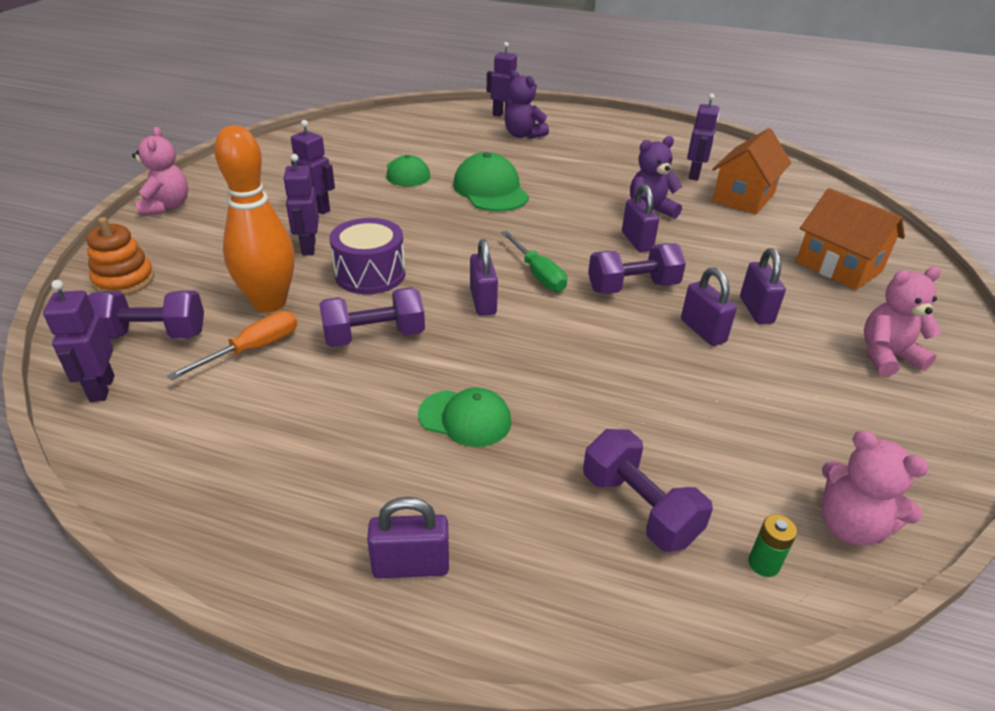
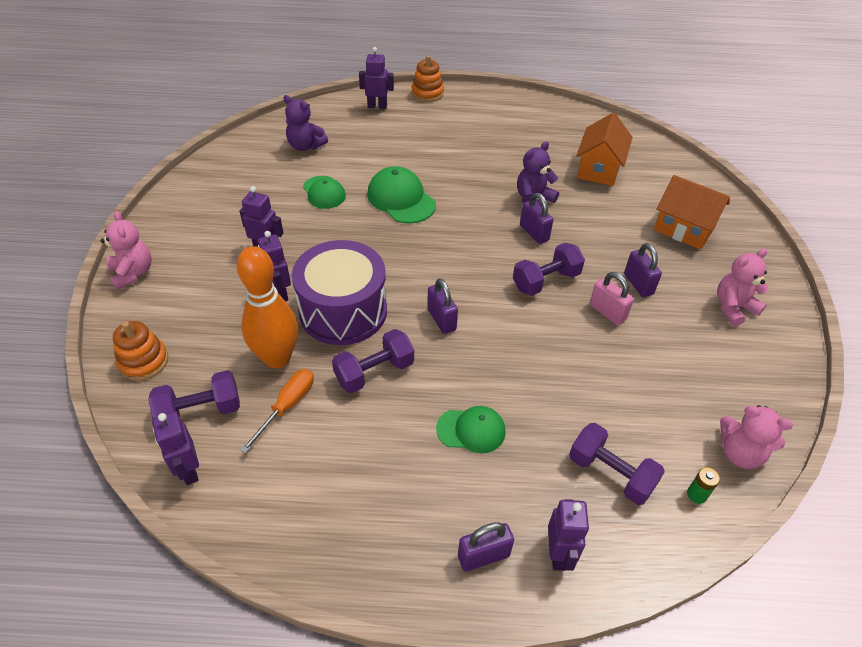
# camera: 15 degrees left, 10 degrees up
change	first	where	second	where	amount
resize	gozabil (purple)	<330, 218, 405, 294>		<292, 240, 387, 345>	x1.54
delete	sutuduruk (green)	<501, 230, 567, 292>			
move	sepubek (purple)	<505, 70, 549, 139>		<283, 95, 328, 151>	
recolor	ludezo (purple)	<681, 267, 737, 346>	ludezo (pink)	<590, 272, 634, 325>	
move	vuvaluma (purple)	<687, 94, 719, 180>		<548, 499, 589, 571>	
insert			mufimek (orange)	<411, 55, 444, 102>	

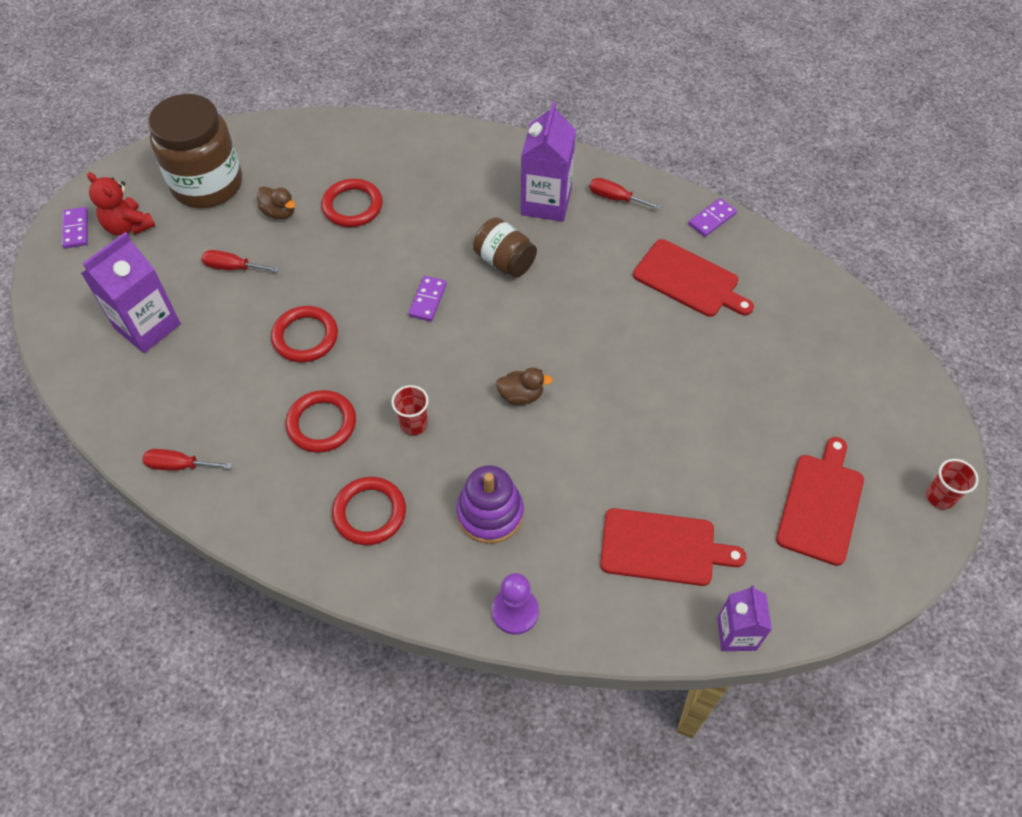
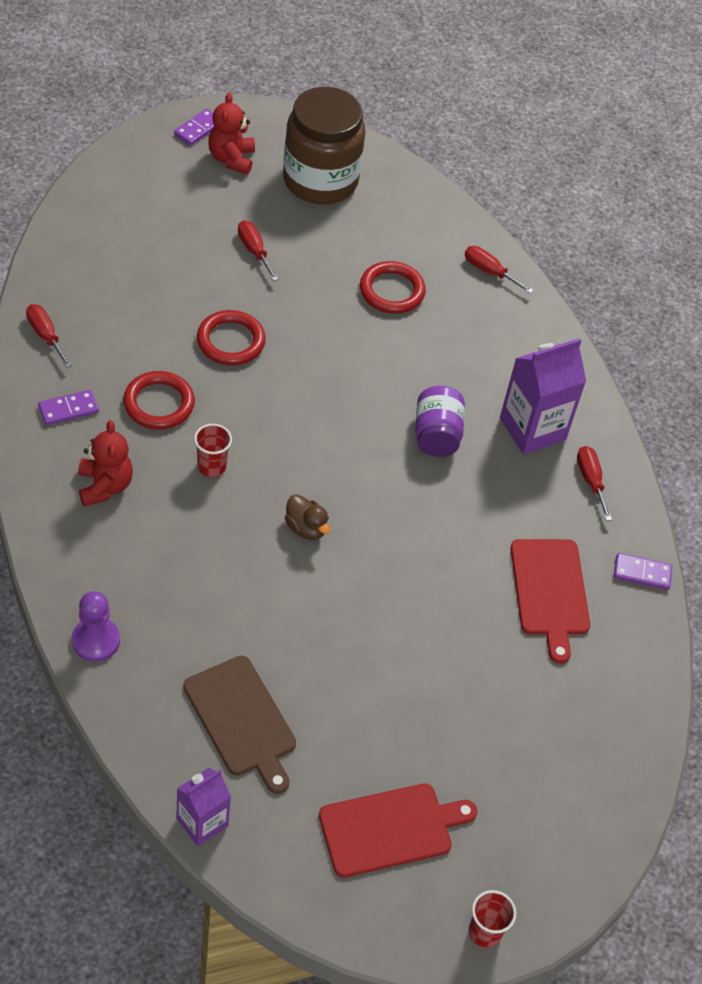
# camera: 45 degrees right, 5 degrees down
change	first	where	second	where	amount
delete	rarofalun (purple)	<81, 232, 181, 353>			
delete	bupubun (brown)	<257, 186, 295, 220>			
replace	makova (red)	<332, 477, 406, 545>	sepubek (red)	<78, 420, 133, 506>	
move	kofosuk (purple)	<408, 276, 447, 322>		<38, 390, 99, 425>	
delete	mufimek (purple)	<456, 465, 524, 544>			
recolor	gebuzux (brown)	<473, 217, 537, 278>	gebuzux (purple)	<415, 386, 465, 457>	
recolor	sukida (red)	<600, 508, 747, 586>	sukida (brown)	<183, 656, 296, 794>	
insert			sutuduruk (red)	<465, 246, 534, 294>	

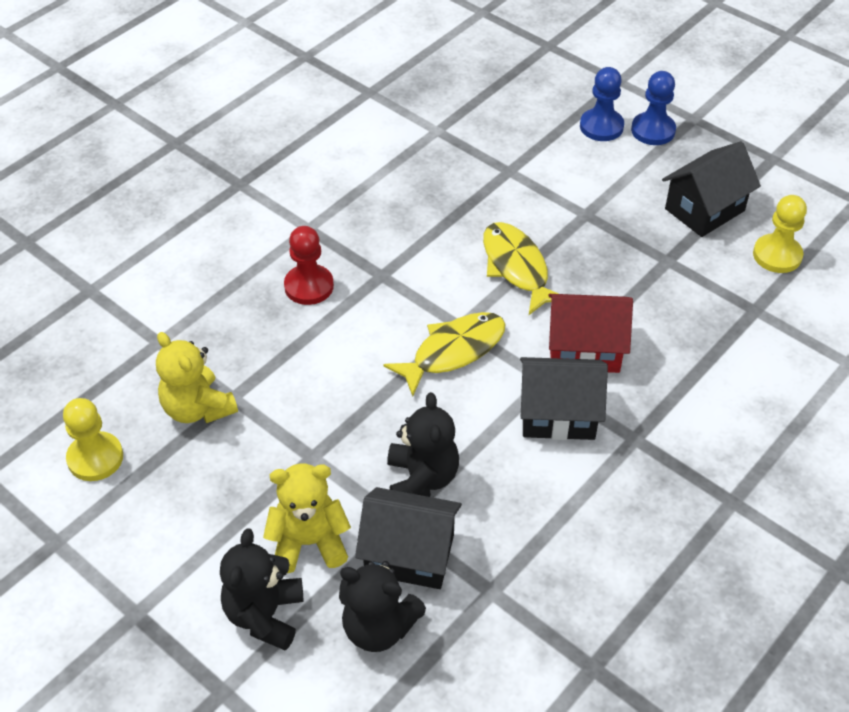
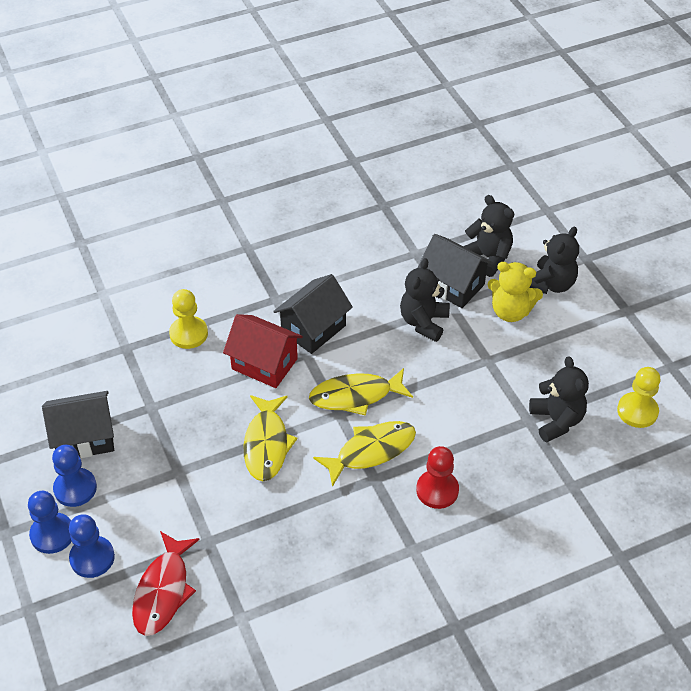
# camera: 155 degrees left, 0 degrees up
change	first	where	second	where	amount
recolor	sepubek (yellow)	<156, 332, 238, 423>	sepubek (black)	<529, 356, 589, 443>	
rotate	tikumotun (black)	<520, 357, 608, 440>		<273, 274, 353, 354>	75 degrees counterclockwise
move	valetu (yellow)	<753, 195, 807, 273>		<169, 289, 208, 349>	
insert			valetu (blue)	<52, 445, 97, 507>	
insert			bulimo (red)	<132, 531, 200, 636>	
insert			bulimo (yellow)	<313, 421, 416, 487>	

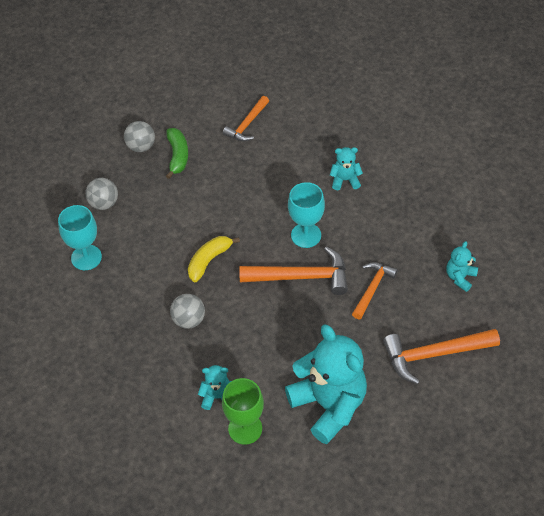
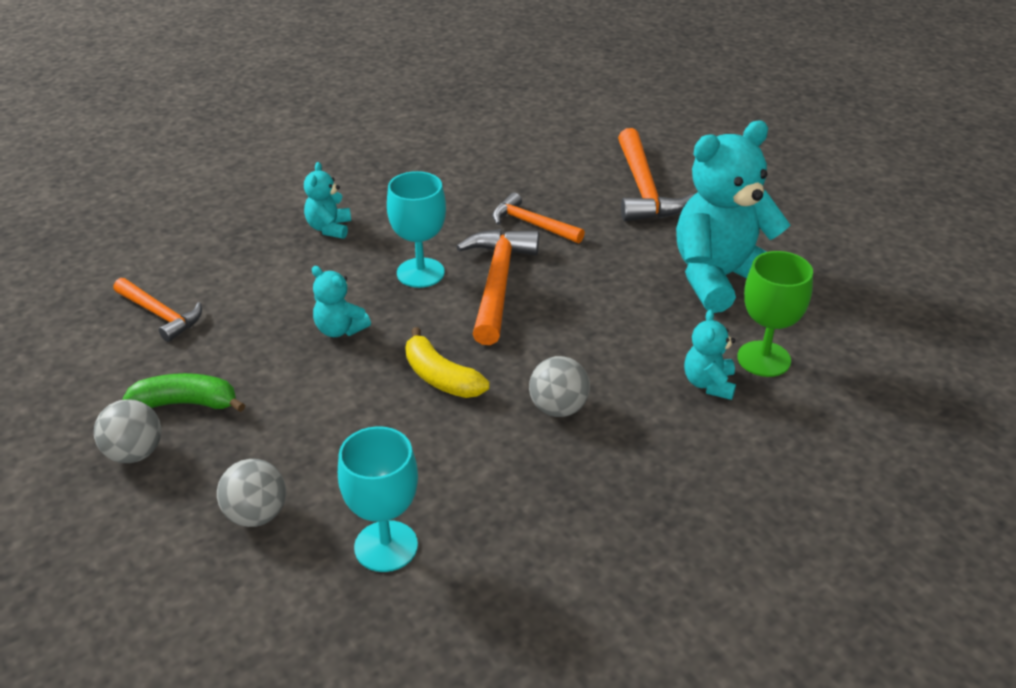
# camera: 85 degrees left, 15 degrees down
change	first	where	second	where	amount
move	sepubek (turquoise)	<446, 241, 478, 292>		<312, 266, 371, 337>	

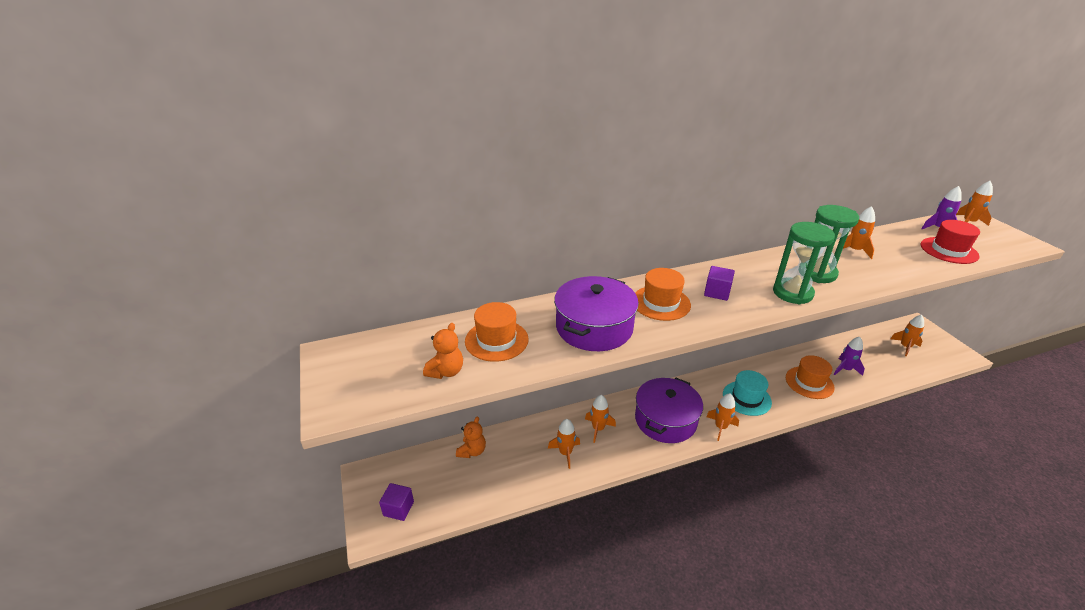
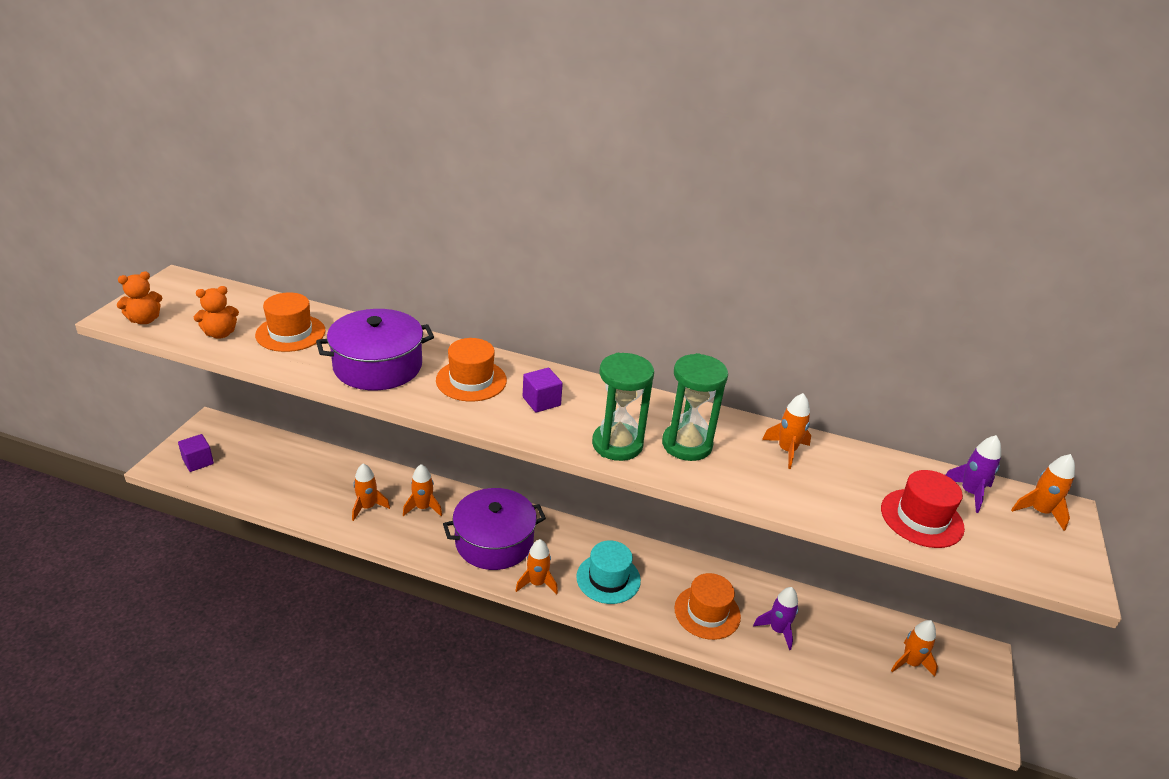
# camera: 35 degrees right, 0 degrees up
change	first	where	second	where	amount
move	sepubek (orange)	<456, 417, 486, 458>		<117, 271, 163, 324>	

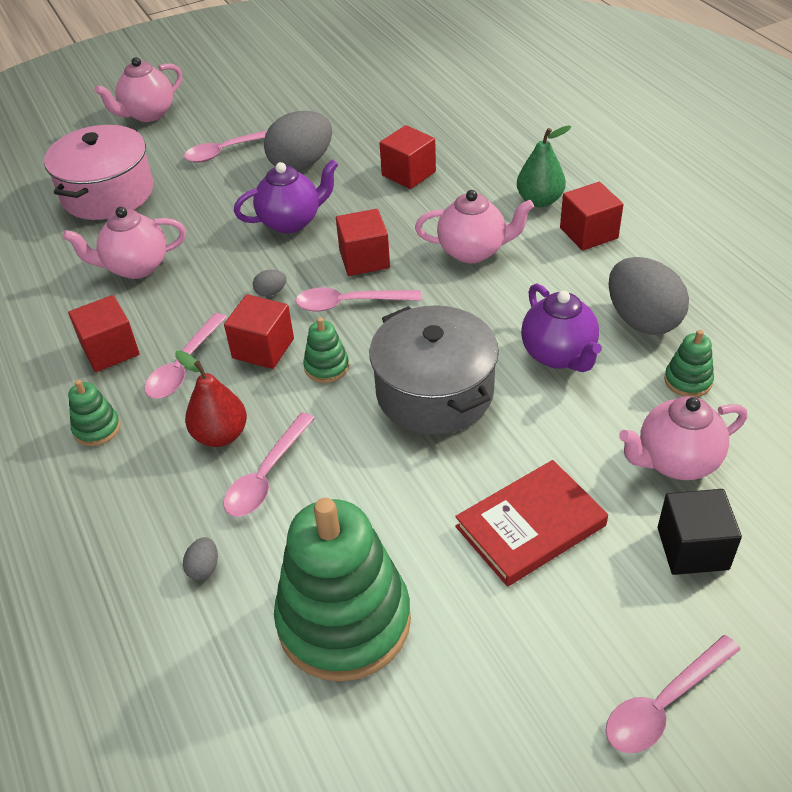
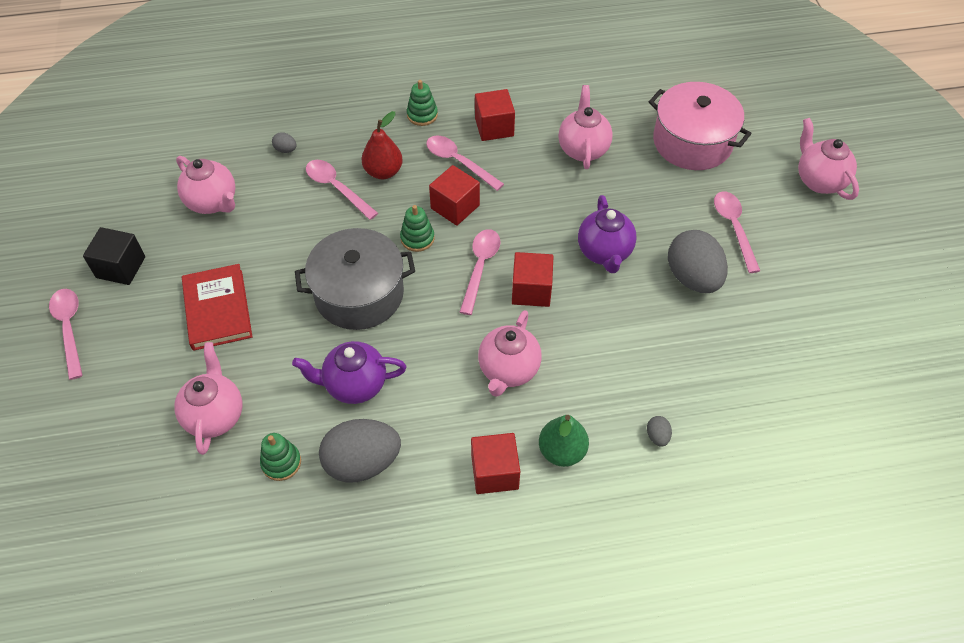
# camera: 105 degrees right, 10 degrees up
change	first	where	second	where	amount
move	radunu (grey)	<253, 270, 287, 297>		<647, 416, 672, 447>	
replace	mufimek (green)	<274, 498, 411, 682>	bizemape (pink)	<176, 156, 235, 214>	
delete	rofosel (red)	<380, 125, 436, 189>			
move	rofosel (black)	<658, 489, 742, 575>		<83, 227, 145, 285>	

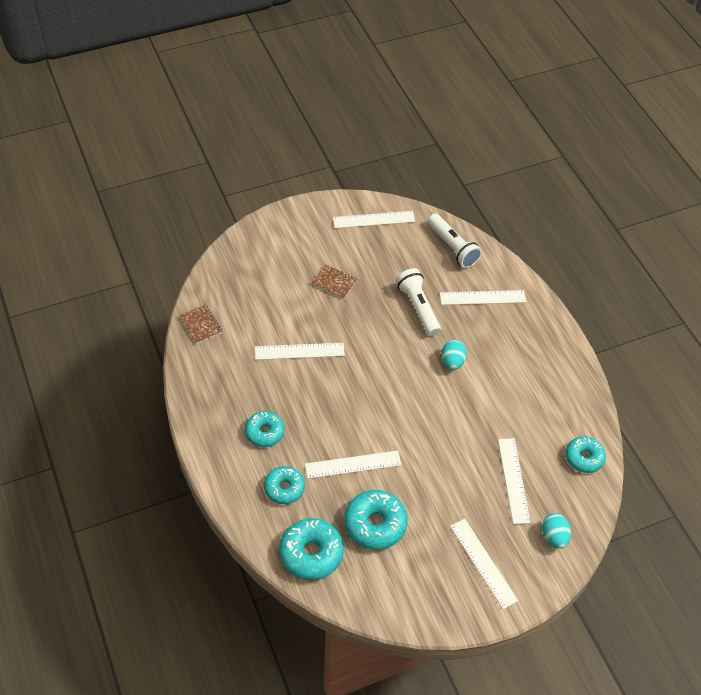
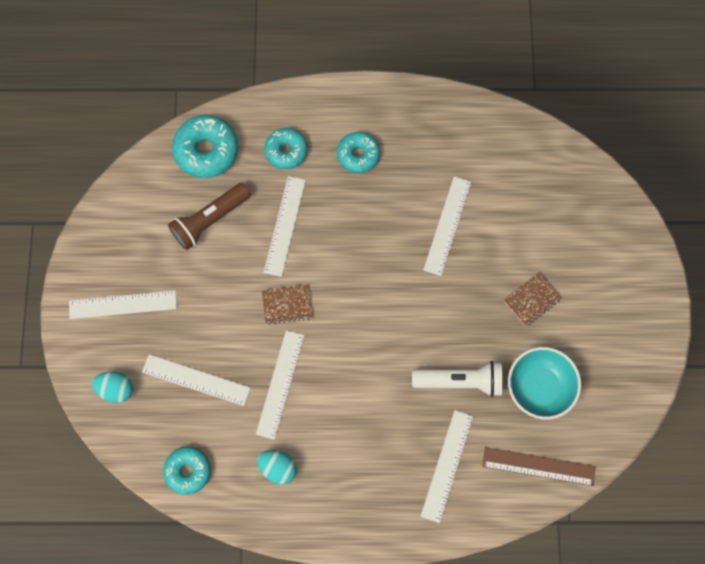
# camera: 115 degrees right, 20 degrees up
change	first	where	second	where	amount
move	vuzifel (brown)	<180, 305, 222, 344>		<262, 284, 313, 325>	
move	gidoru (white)	<333, 211, 415, 228>		<256, 330, 305, 440>	
replace	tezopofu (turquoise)	<344, 490, 408, 550>	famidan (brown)	<168, 183, 251, 250>	
replace	famidan (white)	<428, 214, 482, 268>	gidoru (brown)	<482, 447, 596, 486>	
move	radunu (turquoise)	<441, 340, 466, 370>		<257, 450, 297, 484>	
insert			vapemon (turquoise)	<508, 347, 581, 419>	

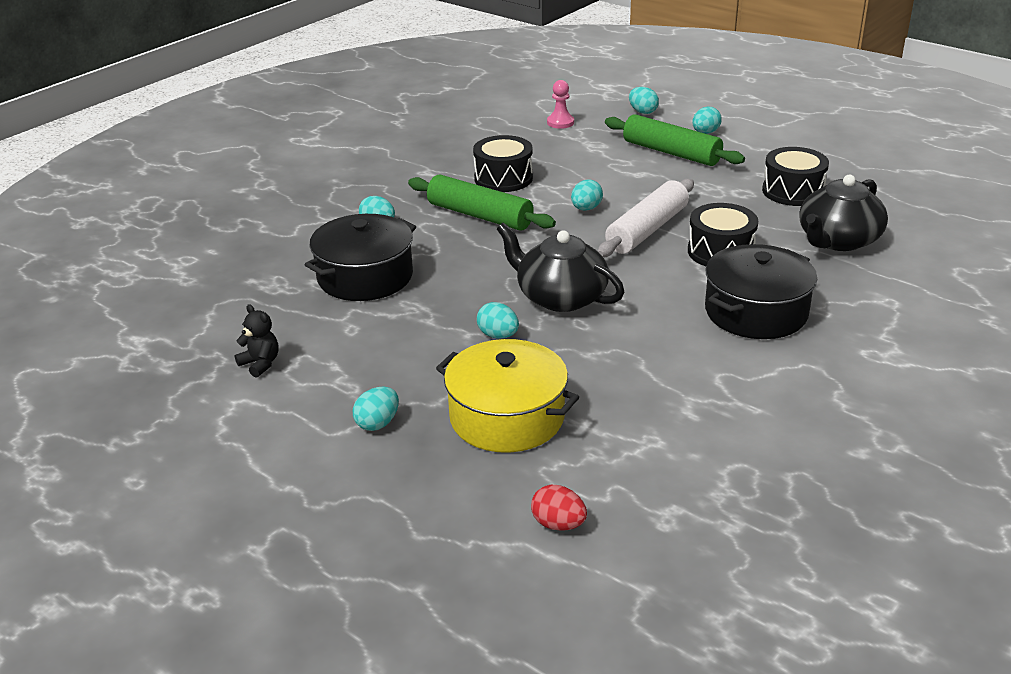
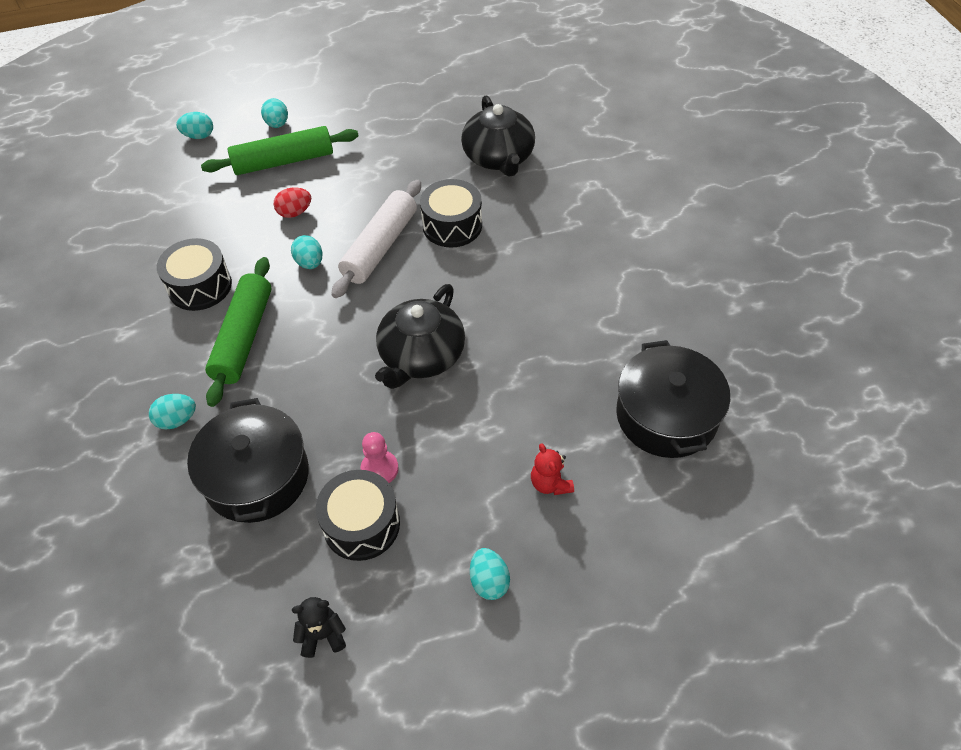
# camera: 55 degrees left, 20 degrees up
change	first	where	second	where	amount
rotate	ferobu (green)	<408, 175, 556, 231>		<205, 257, 272, 407>	60 degrees counterclockwise
replace	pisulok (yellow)	<436, 339, 579, 453>	sepubek (red)	<531, 443, 574, 495>	
delete	radunu (turquoise)	<477, 302, 519, 339>			
rotate	bizemape (black)	<497, 223, 624, 312>		<375, 284, 465, 389>	45 degrees counterclockwise
move	radunu (red)	<531, 485, 587, 531>		<274, 187, 311, 218>	
move	valetu (pink)	<547, 80, 574, 129>		<360, 432, 399, 483>	
rotate	ferobu (white)	<598, 179, 694, 257>		<331, 180, 421, 298>	45 degrees clockwise
move	pisulok (black)	<705, 244, 817, 339>		<616, 340, 730, 458>	
move	gozabil (black)	<762, 147, 829, 206>		<316, 470, 400, 561>	

